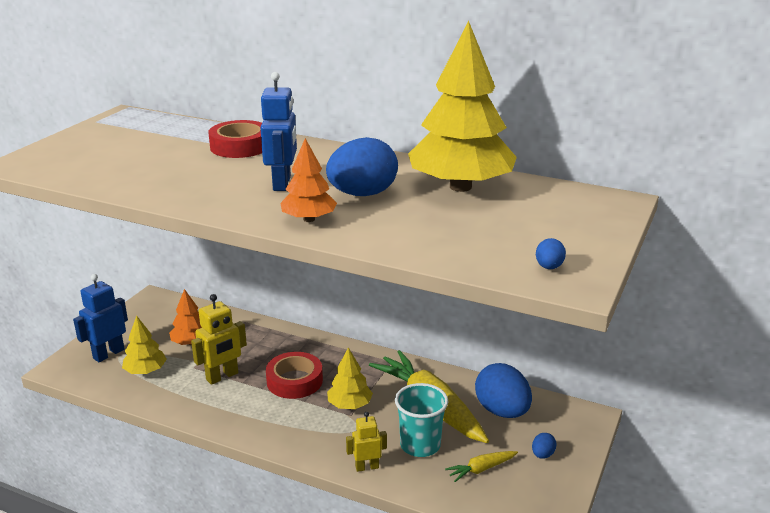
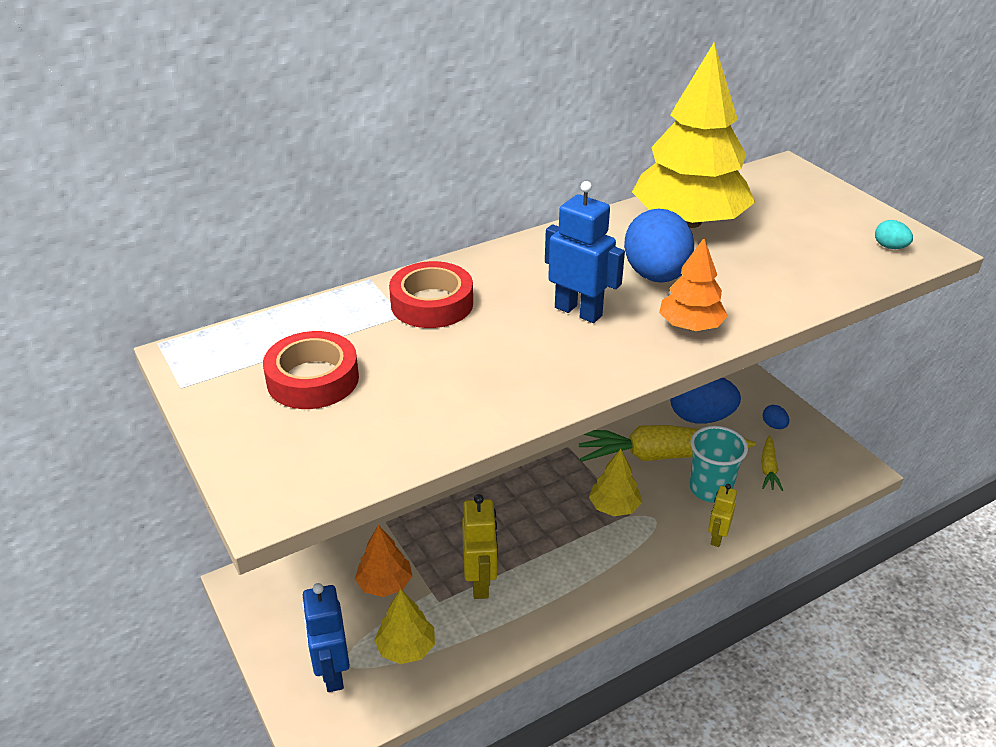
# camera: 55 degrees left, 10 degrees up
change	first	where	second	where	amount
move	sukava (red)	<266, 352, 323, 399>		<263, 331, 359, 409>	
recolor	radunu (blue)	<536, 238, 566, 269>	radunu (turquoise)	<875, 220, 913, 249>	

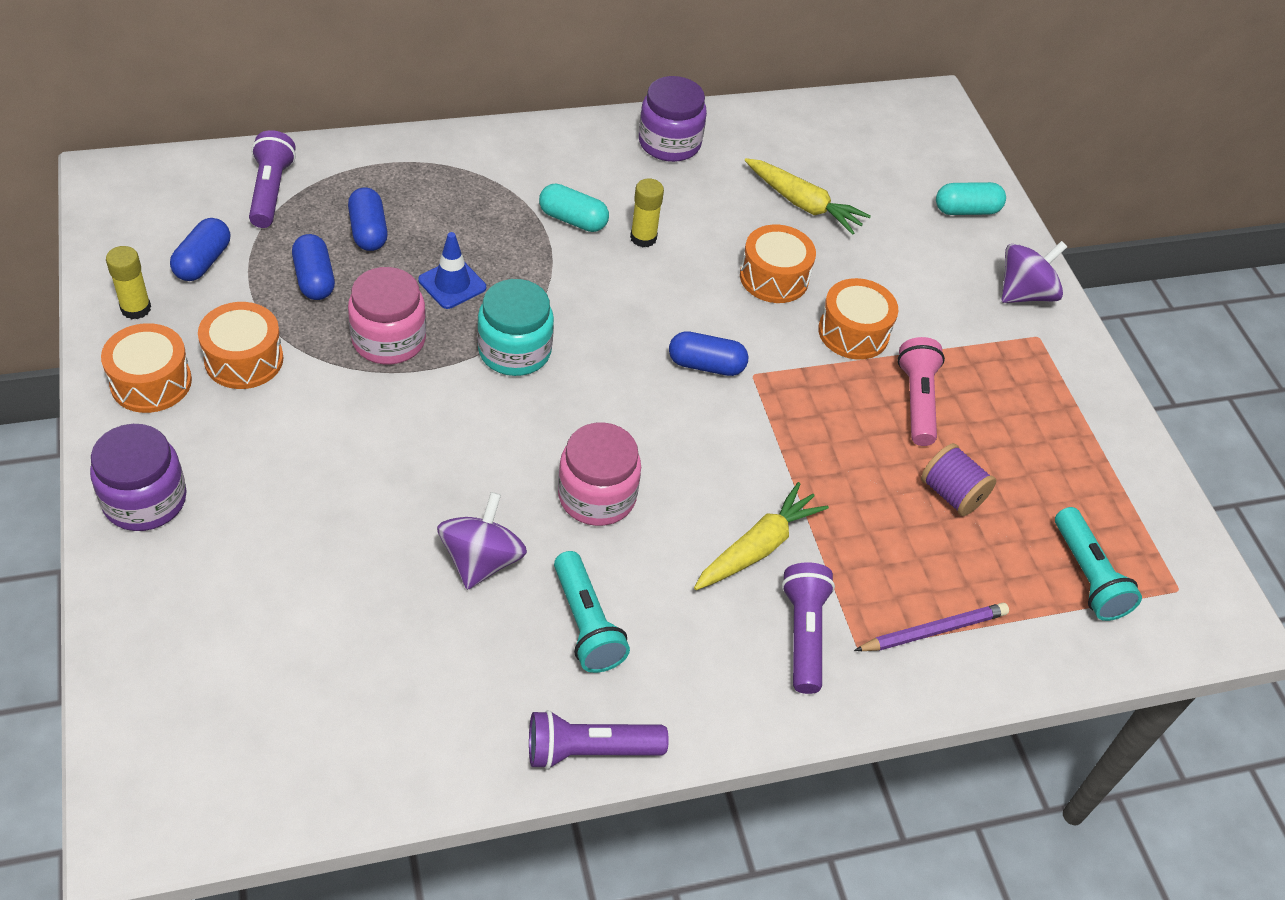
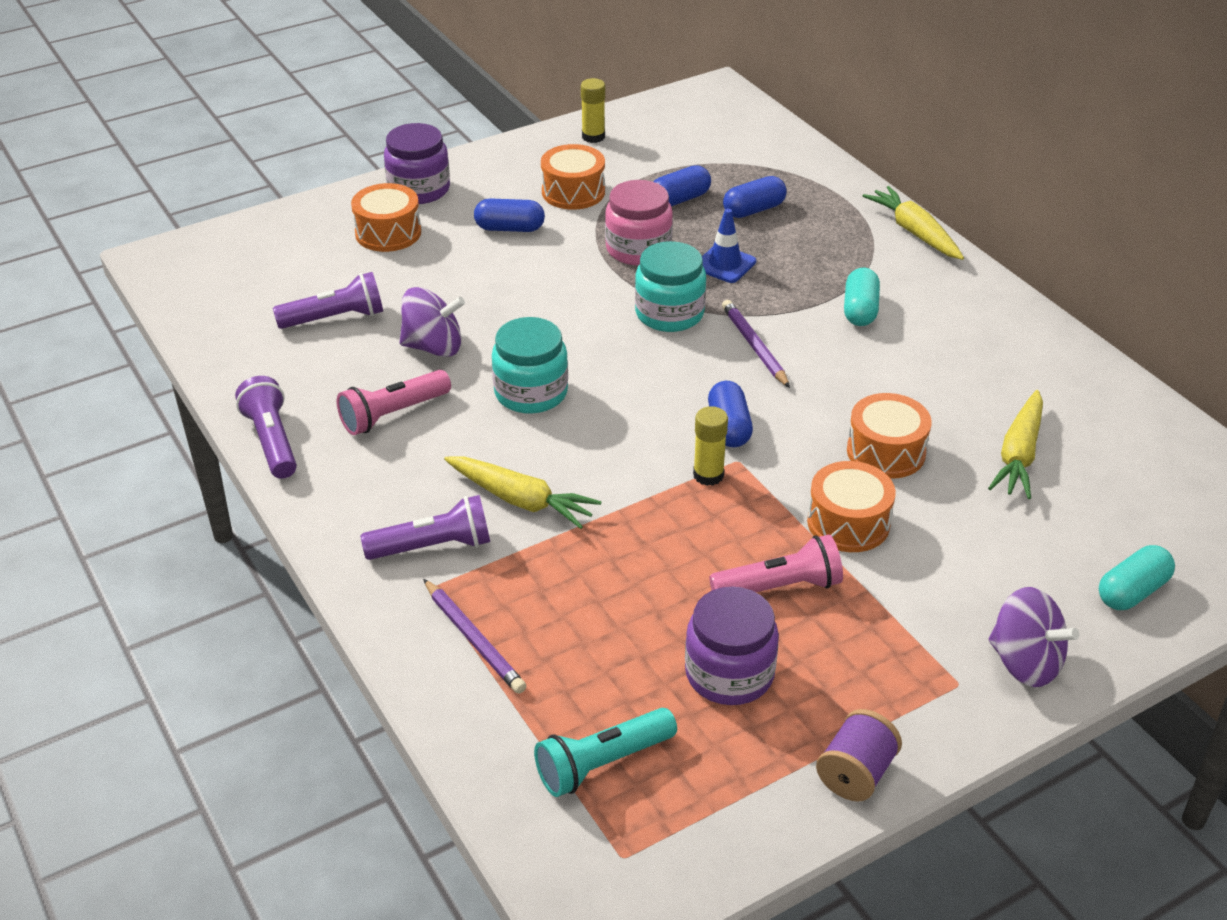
# camera: 80 degrees right, 10 degrees down
change	first	where	second	where	amount
move	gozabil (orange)	<101, 323, 192, 413>		<351, 183, 421, 252>	
move	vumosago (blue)	<170, 218, 230, 281>		<474, 198, 545, 232>	
move	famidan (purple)	<249, 130, 296, 228>		<273, 272, 383, 329>	
recolor	famidan (turquoise)	<554, 551, 630, 673>	famidan (pink)	<337, 370, 451, 435>	
recolor	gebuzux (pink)	<558, 422, 641, 526>	gebuzux (turquoise)	<492, 317, 568, 414>	
move	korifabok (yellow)	<630, 178, 664, 247>		<693, 406, 728, 486>	
move	gebuzux (purple)	<639, 76, 707, 162>		<685, 587, 779, 705>	
move	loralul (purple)	<921, 443, 996, 516>		<816, 709, 902, 802>	
rotate	vumosago (turquoise)	<936, 182, 1006, 215>		<1099, 545, 1175, 610>	75 degrees clockwise
insert			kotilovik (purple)	<722, 300, 790, 388>	
insert			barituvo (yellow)	<863, 186, 964, 260>	

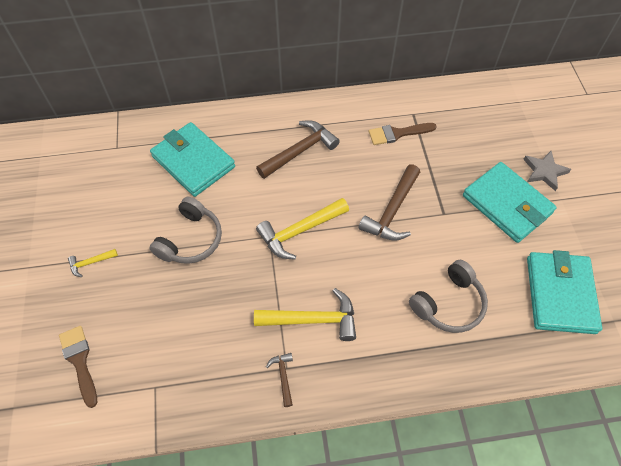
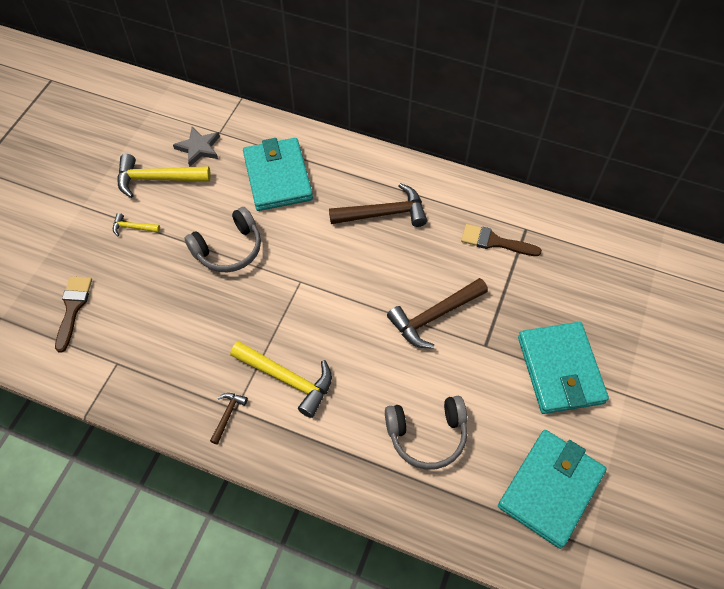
# camera: 30 degrees right, 0 degrees up
change	first	where	second	where	amount
move	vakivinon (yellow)	<256, 198, 349, 260>		<118, 154, 211, 198>	
move	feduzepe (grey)	<523, 151, 571, 191>		<173, 127, 220, 167>	

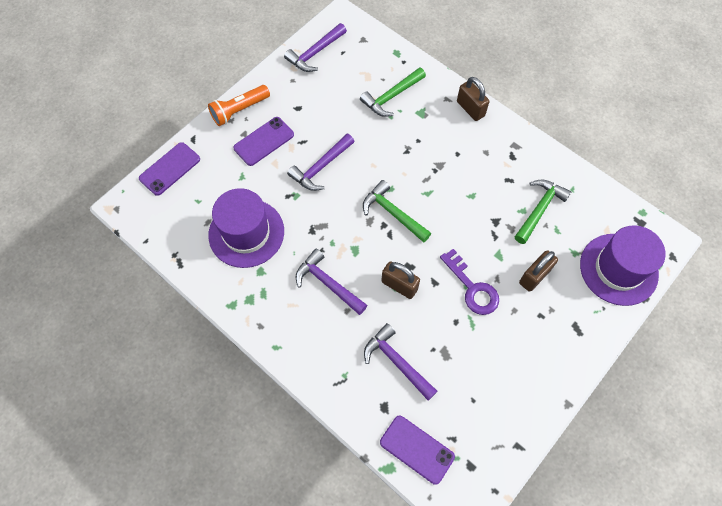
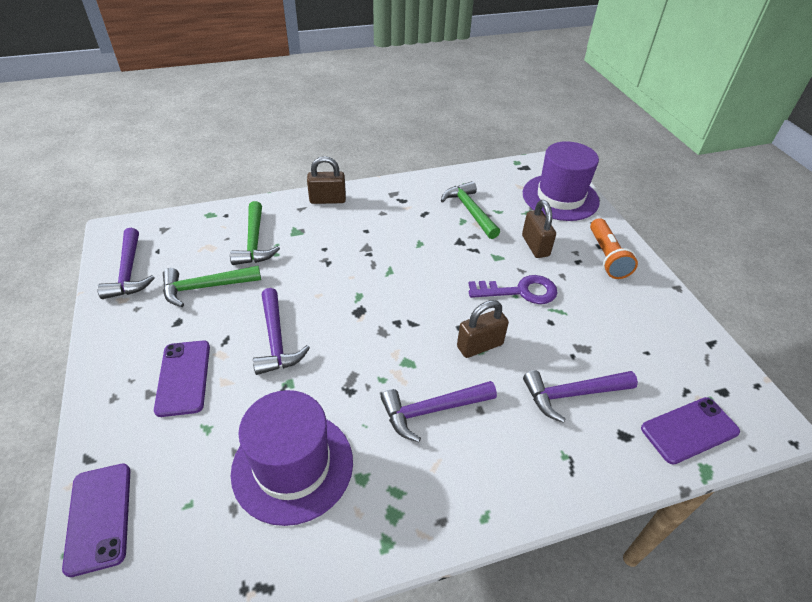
# camera: 60 degrees left, 20 degrees down
change	first	where	second	where	amount
move	famidan (orange)	<208, 85, 270, 126>		<590, 218, 638, 279>	
move	vakivinon (green)	<363, 180, 431, 242>		<163, 266, 261, 307>	

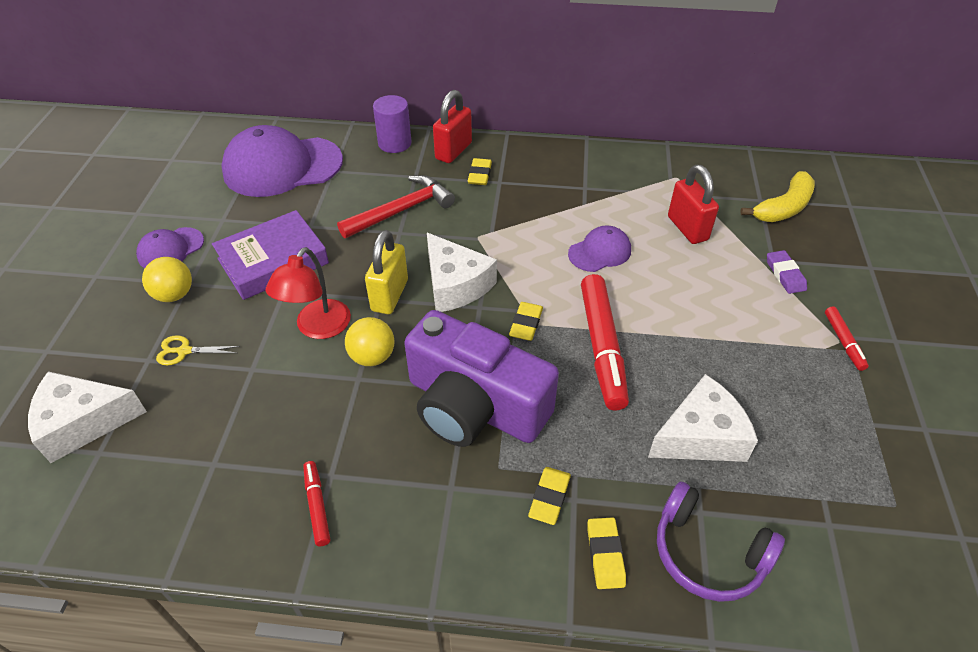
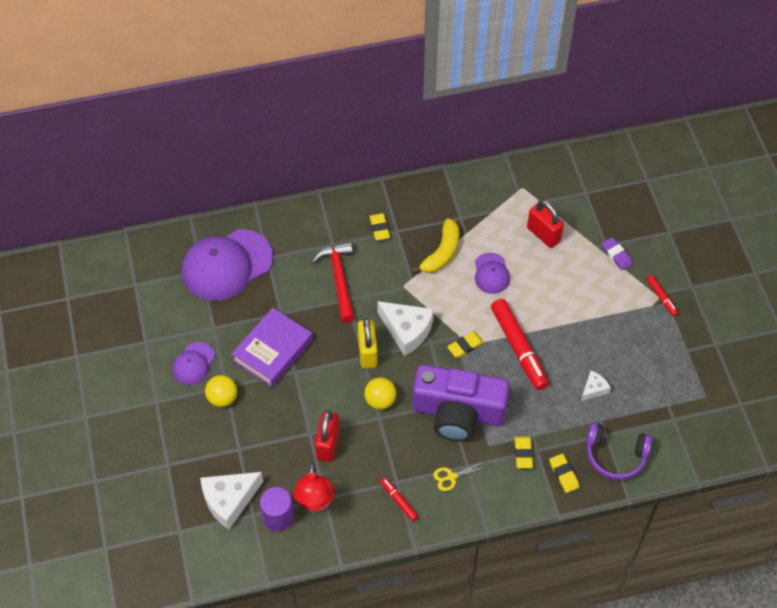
# camera: 20 degrees left, 10 degrees up
change	first	where	second	where	amount
move	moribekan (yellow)	<156, 335, 240, 365>		<433, 462, 487, 491>	
move	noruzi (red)	<266, 247, 351, 339>		<293, 463, 335, 511>	
rotate	vakivinon (red)	<337, 175, 455, 238>		<311, 242, 354, 323>	45 degrees counterclockwise
move	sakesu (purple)	<373, 95, 412, 153>		<260, 487, 294, 531>	
move	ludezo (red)	<433, 90, 472, 163>		<315, 410, 340, 462>	
rotate	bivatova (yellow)	<509, 302, 543, 341>		<447, 332, 484, 358>	60 degrees clockwise
rotate	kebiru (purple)	<568, 225, 631, 272>		<475, 253, 510, 294>	135 degrees clockwise
resize	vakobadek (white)	<648, 374, 758, 462>		<581, 371, 611, 401>	x0.52
move	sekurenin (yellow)	<740, 171, 815, 222>		<411, 218, 459, 273>	

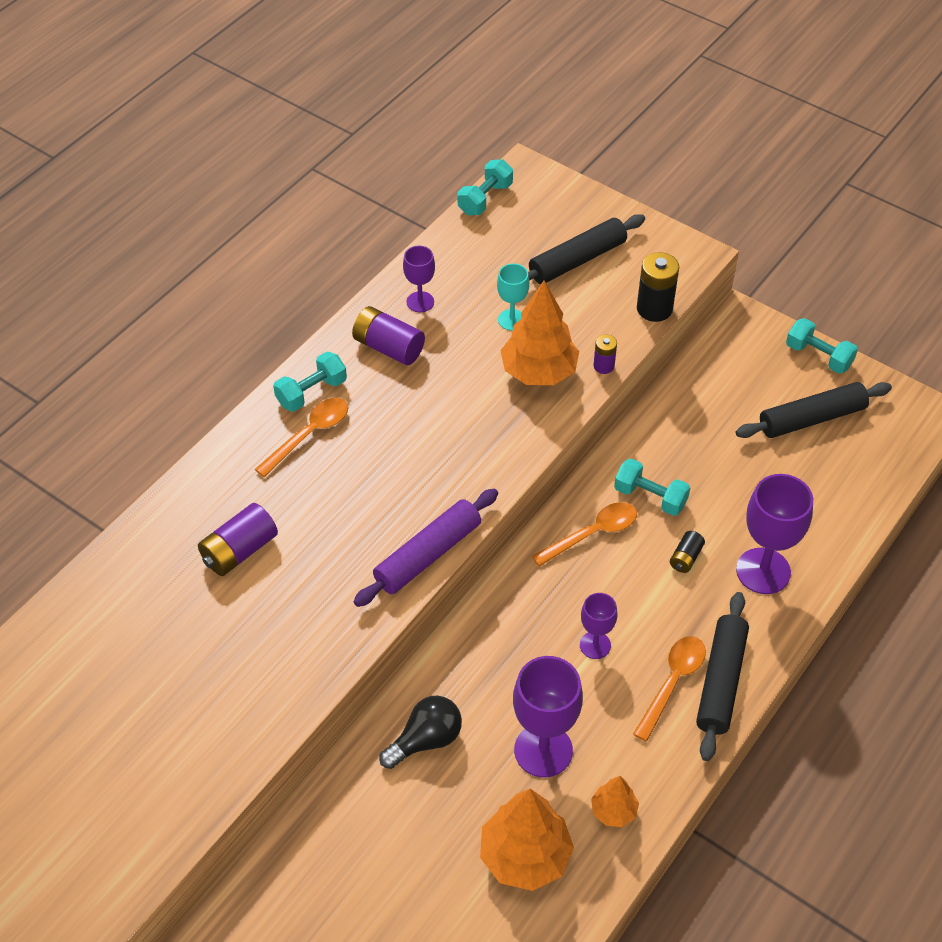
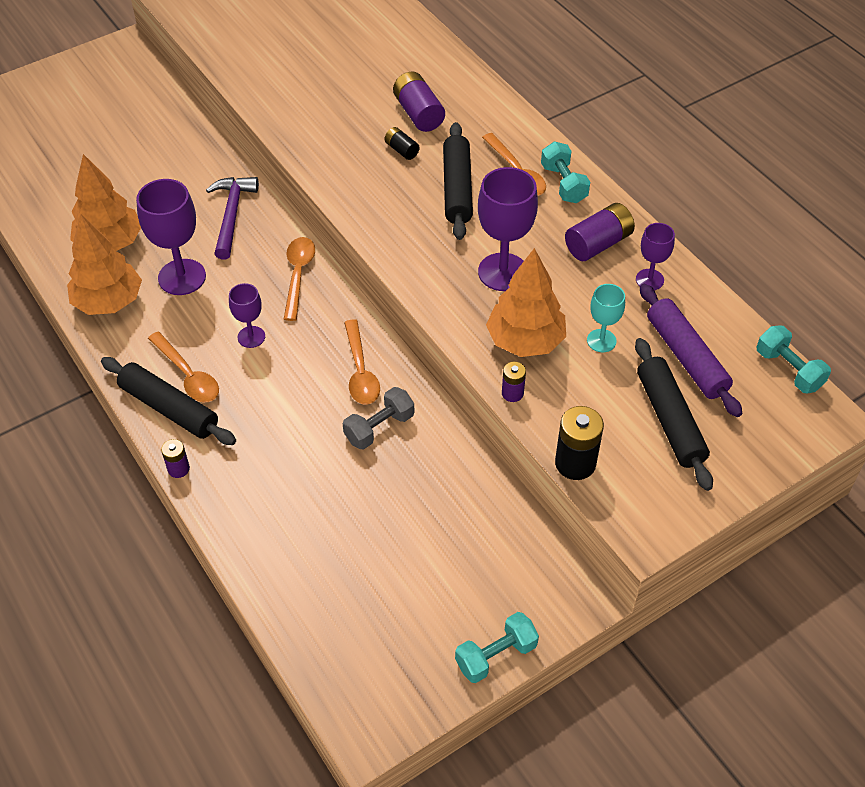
# camera: 110 degrees right, 0 degrees up
change	first	where	second	where	amount
move	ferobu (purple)	<353, 489, 498, 607>		<640, 284, 742, 417>	
replace	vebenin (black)	<379, 696, 462, 769>	vakivinon (purple)	<206, 177, 259, 260>	
resize	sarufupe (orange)	<591, 776, 639, 827>		<67, 214, 142, 315>	x1.91
recolor	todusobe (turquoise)	<614, 458, 690, 516>	todusobe (grey)	<343, 387, 414, 450>	
move	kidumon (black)	<670, 531, 705, 573>		<385, 127, 420, 160>	
move	ferobu (black)	<736, 382, 892, 438>		<443, 122, 473, 240>	
move	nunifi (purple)	<736, 474, 813, 594>		<478, 167, 538, 291>	
insert			kidumon (purple)	<161, 439, 190, 478>	
insert			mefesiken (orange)	<284, 237, 315, 321>	

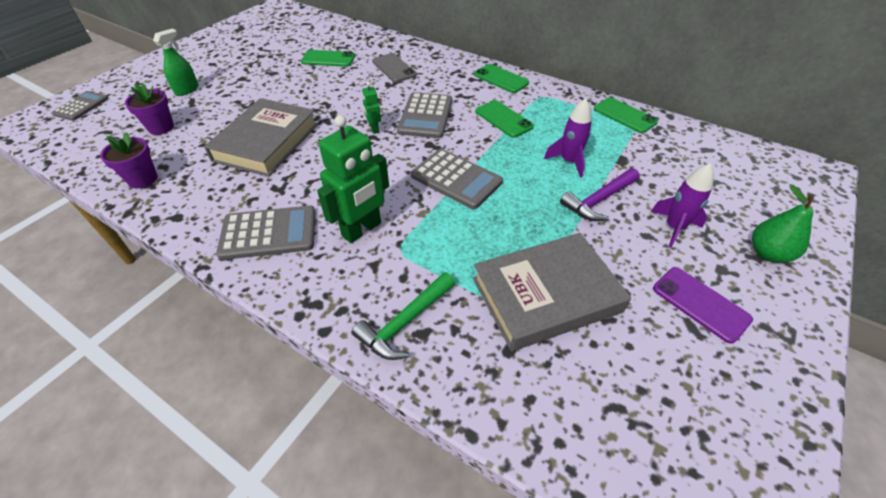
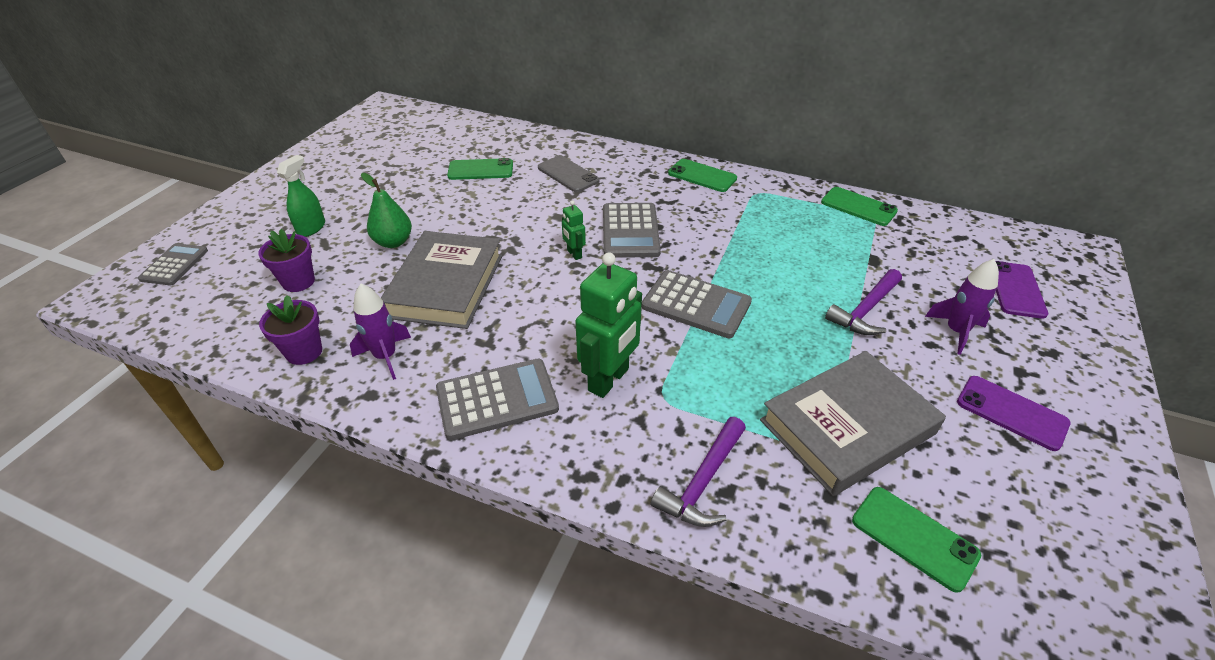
# camera: 10 degrees left, 5 degrees down
change	first	where	second	where	amount
recolor	vakivinon (green)	<352, 272, 455, 360>	vakivinon (purple)	<651, 417, 746, 527>	
move	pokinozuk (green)	<475, 100, 534, 138>		<852, 487, 981, 593>	
move	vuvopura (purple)	<544, 98, 592, 178>		<350, 284, 411, 380>	
move	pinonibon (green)	<752, 184, 814, 263>		<361, 173, 412, 248>	
insert			pokinozuk (purple)	<996, 261, 1048, 319>	

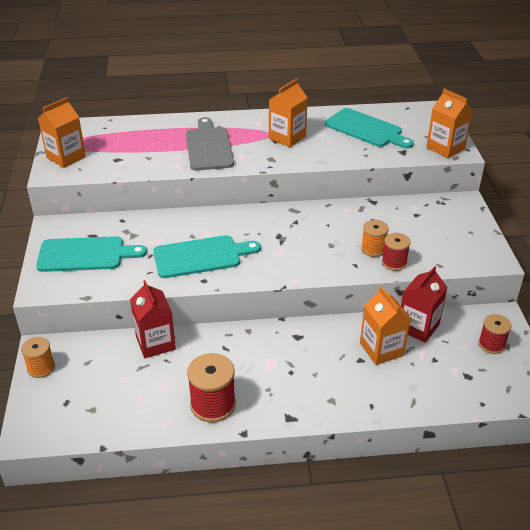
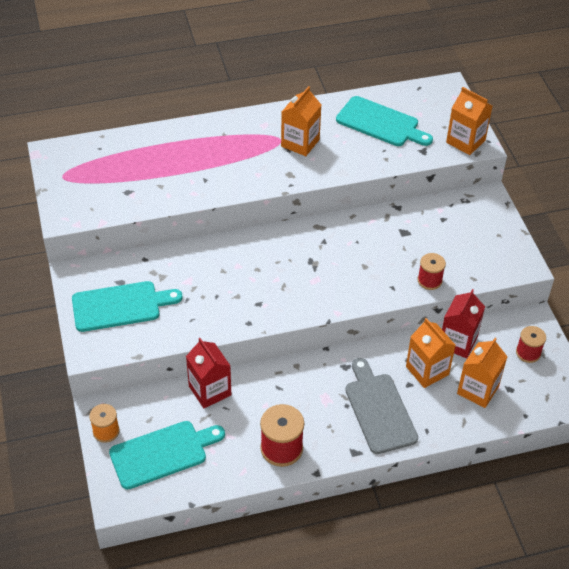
# camera: 10 degrees left, 10 degrees up
change	first	where	second	where	amount
move	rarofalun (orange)	<38, 97, 86, 168>		<457, 338, 508, 408>	
move	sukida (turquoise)	<153, 235, 261, 278>		<109, 421, 225, 489>	
move	sukida (grey)	<186, 117, 234, 171>		<345, 358, 418, 454>	
delete	loralul (orange)	<361, 220, 389, 257>			

